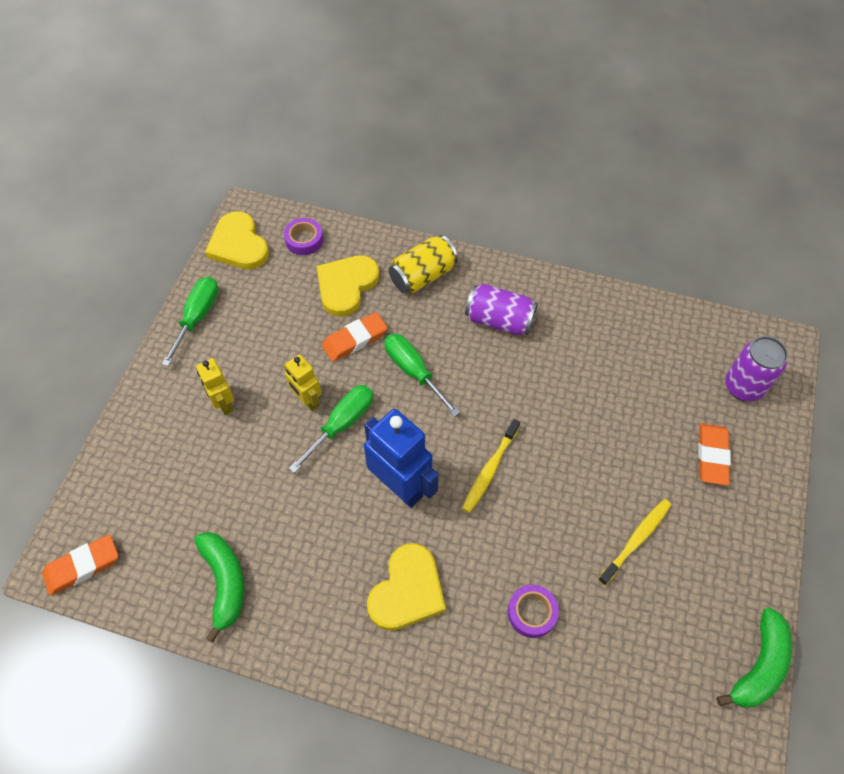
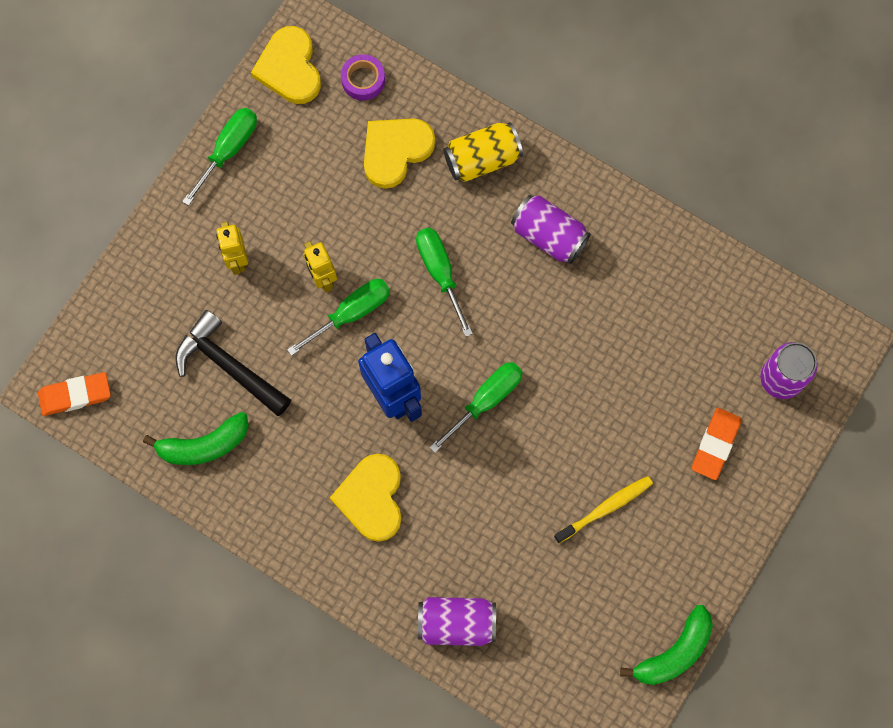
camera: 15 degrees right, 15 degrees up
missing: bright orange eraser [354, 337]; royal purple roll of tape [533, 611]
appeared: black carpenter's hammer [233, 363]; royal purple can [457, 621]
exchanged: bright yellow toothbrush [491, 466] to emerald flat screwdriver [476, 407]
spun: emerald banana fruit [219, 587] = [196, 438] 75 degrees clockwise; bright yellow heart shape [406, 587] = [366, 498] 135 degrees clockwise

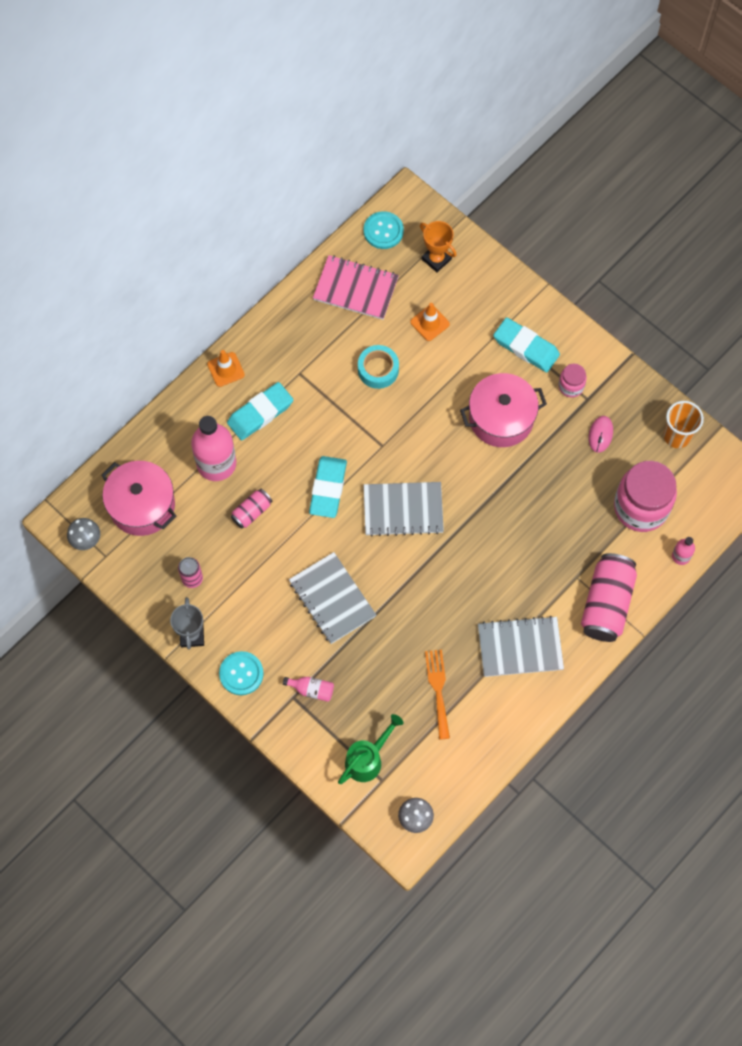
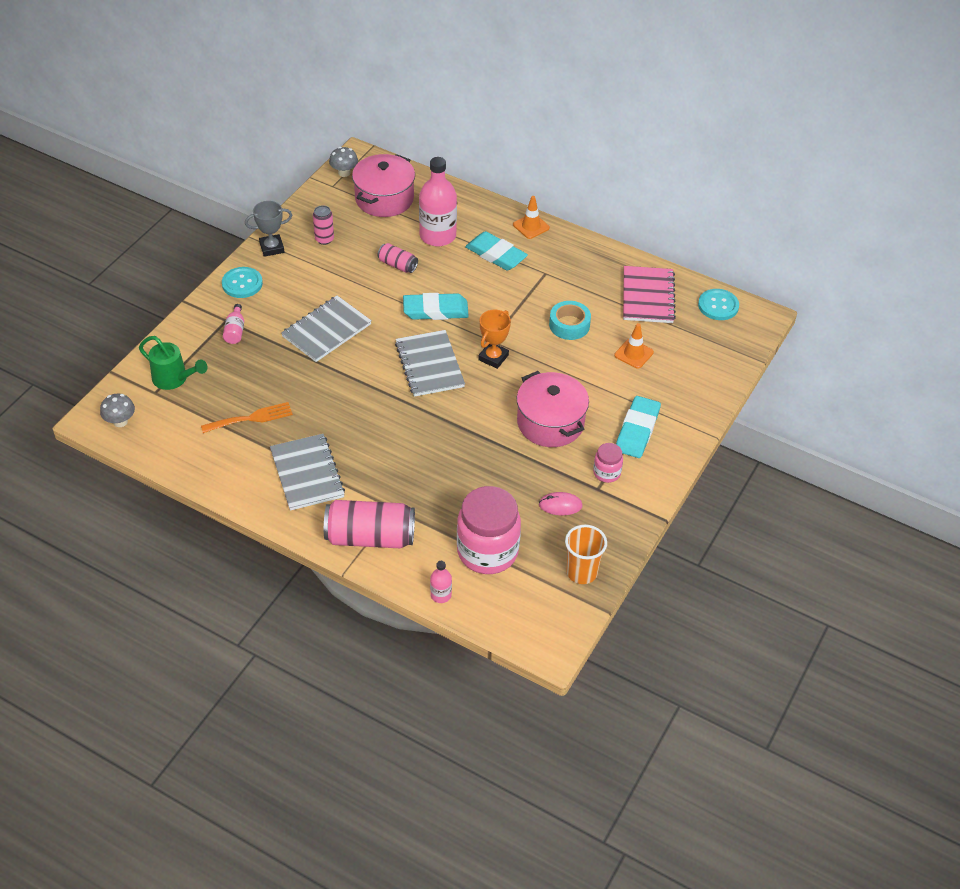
camera: 75 degrees right, 20 degrees down
relocated: bright orange prize cup [438, 246] to [494, 339]

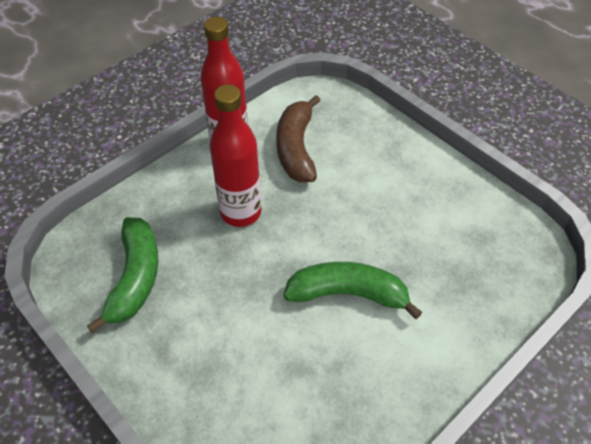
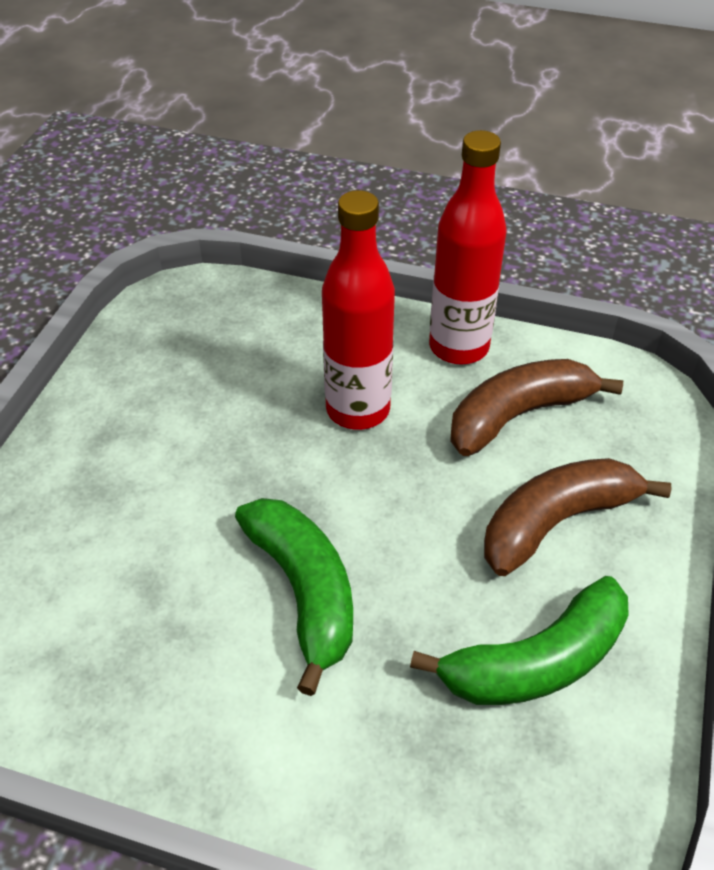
camera: 60 degrees right, 5 degrees down
appeared: russet banana fruit [577, 517]
relocated: emerald banana fruit [122, 275] to [519, 640]

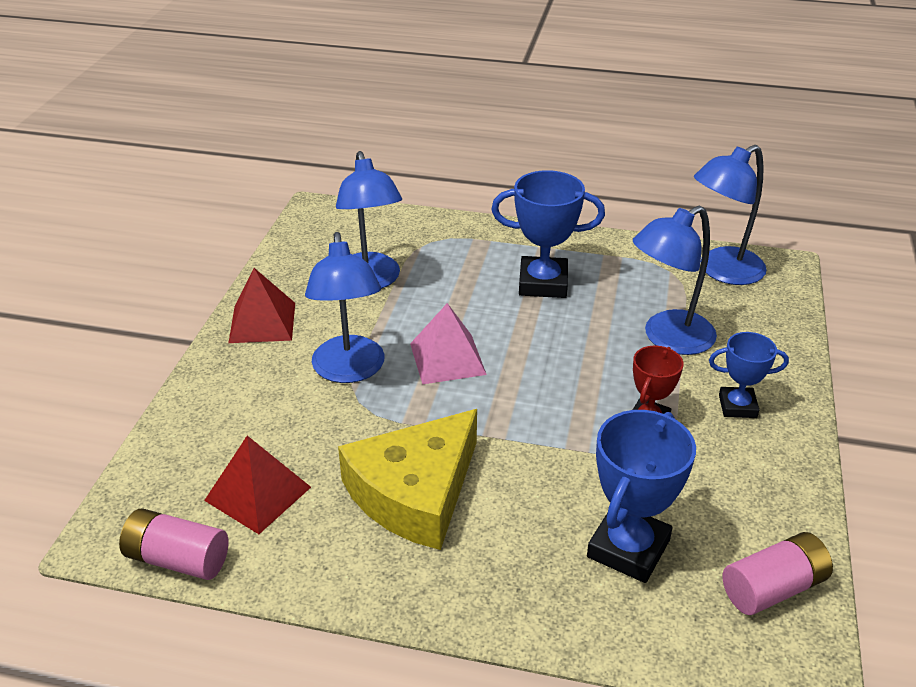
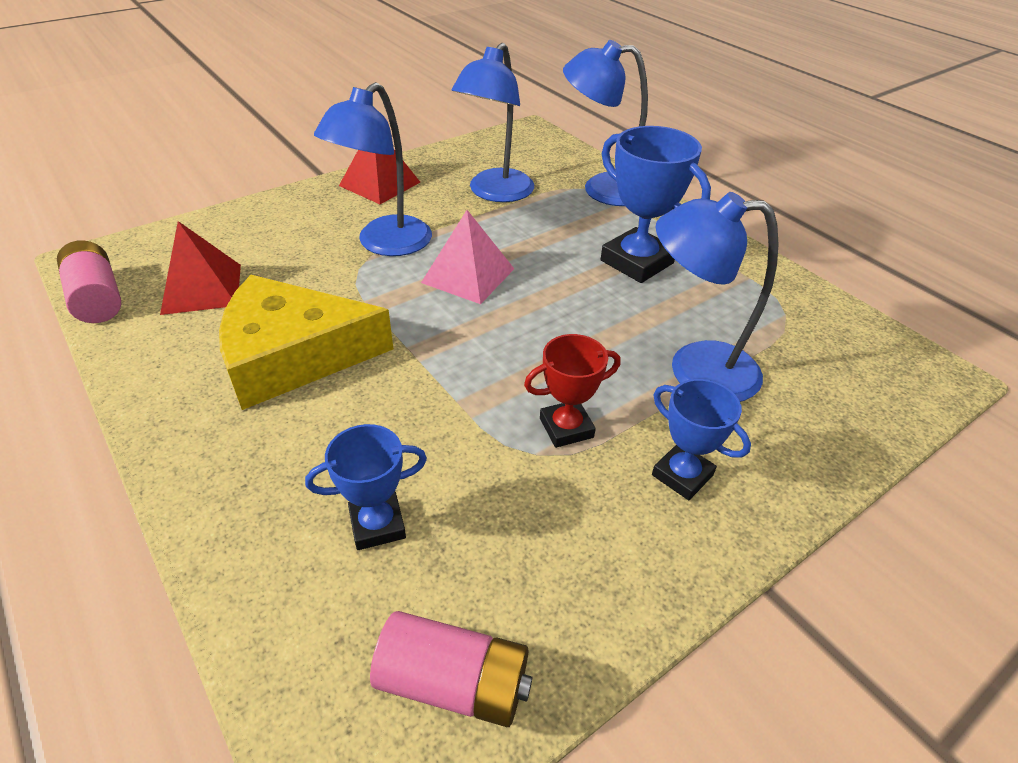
camera: 40 degrees right, 5 degrees up
relocated: cobalt desk lamp [730, 215] to [605, 123]
size: cobalt prize cup [641, 496] = [366, 487] x0.61

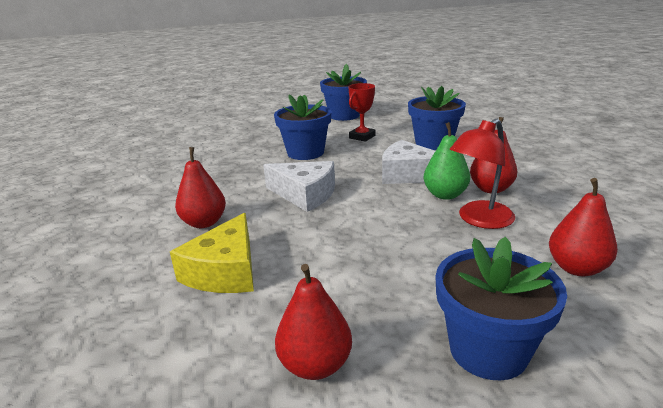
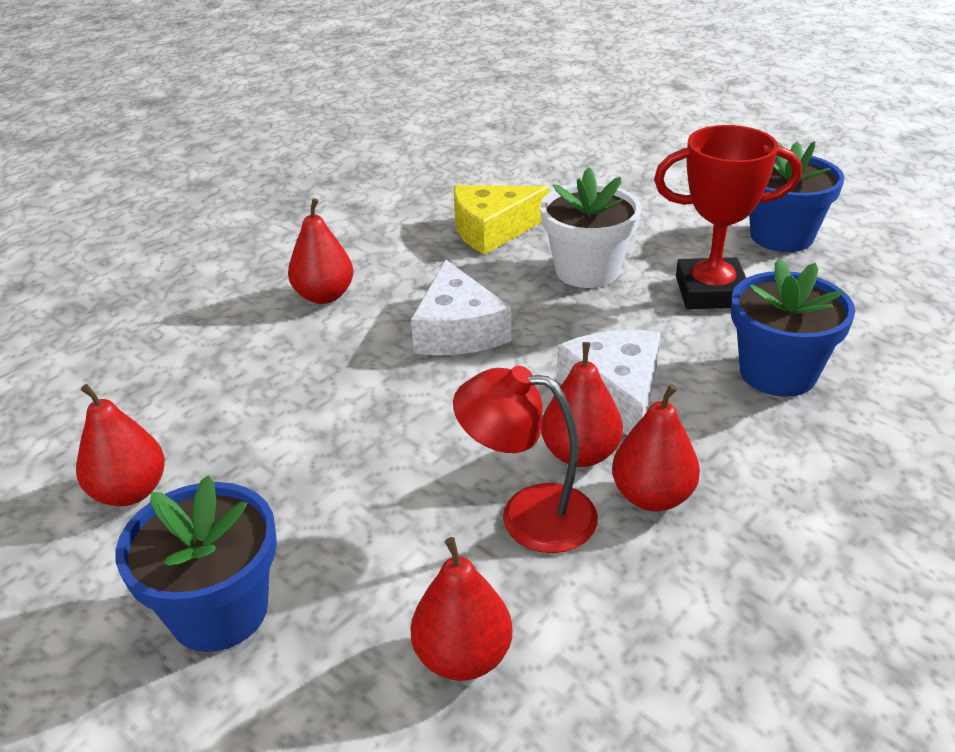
camera: 55 degrees right, 10 degrees up
relocated: bright yellow cheese [212, 253] to [501, 220]
colour: cobalt potted plant [303, 127] to snow-white potted plant [590, 227]; emerald pear [446, 161] to red pear [582, 404]
size: red prize cup [362, 112] = [728, 217] x1.62

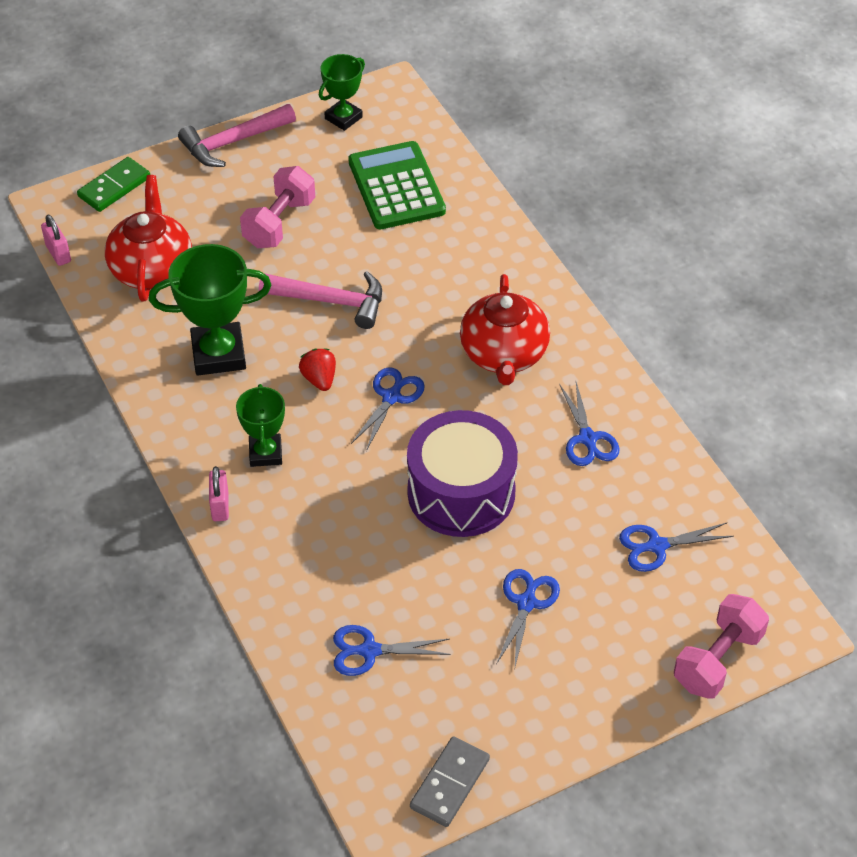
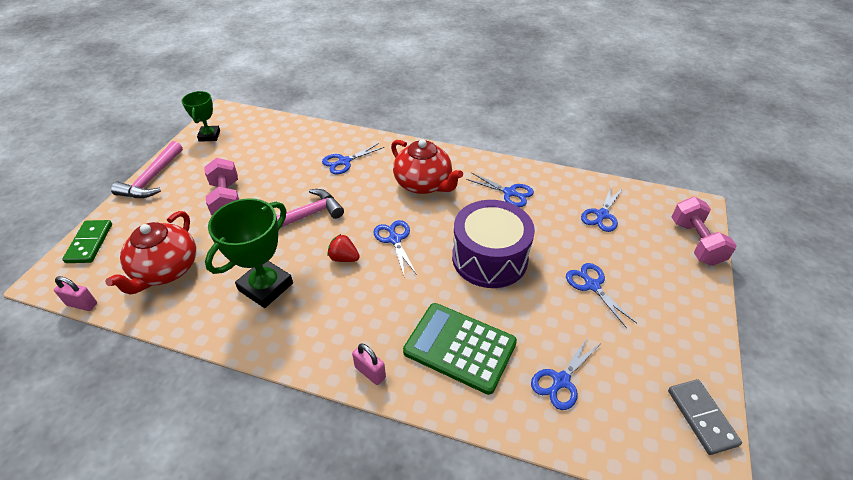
camera: 45 degrees left, 5 degrees down
missing: emerald prize cup [260, 425]
appeared: cobalt scissors [353, 158]
relocated: emerald calculator [397, 185] to [460, 349]
spun: red teapot [148, 238] = [150, 253] 120 degrees counterclockwise

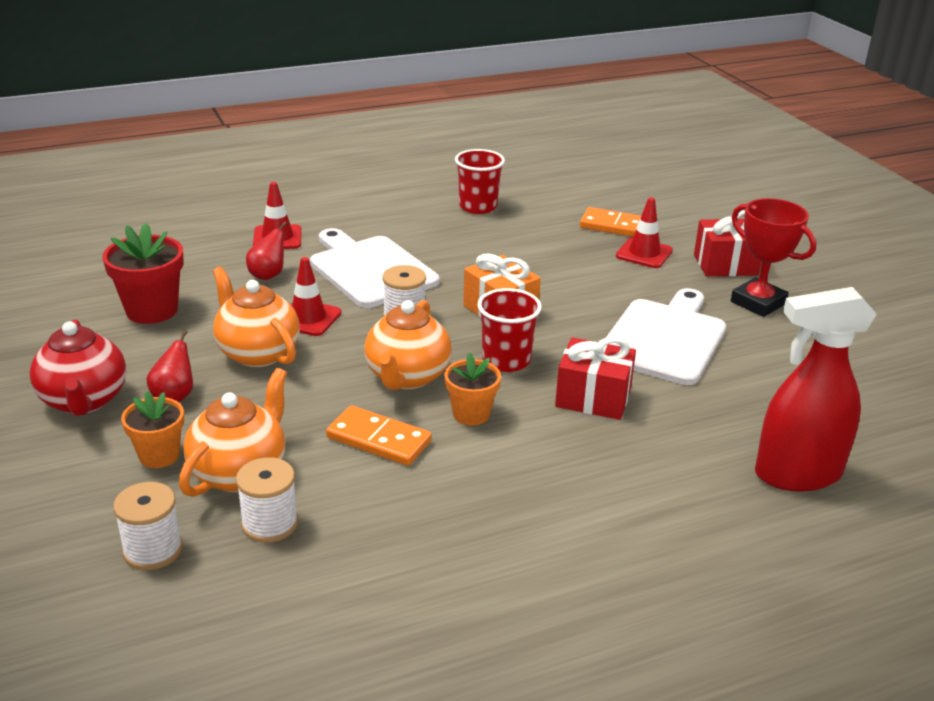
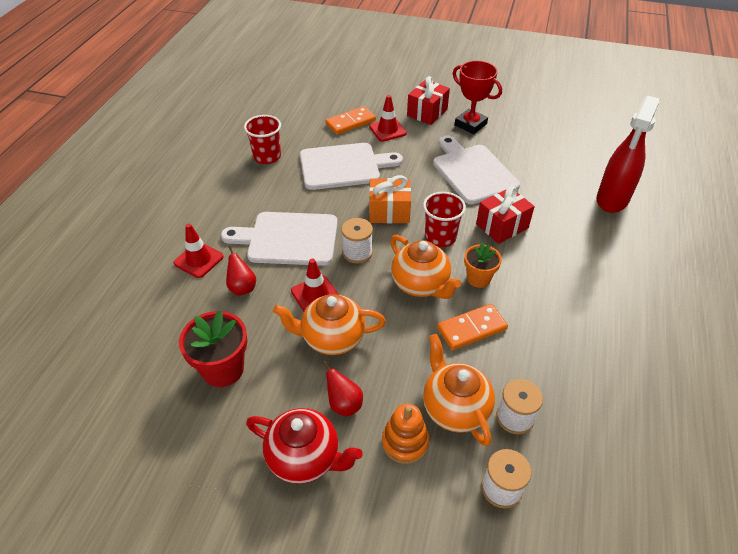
camera: 50 degrees left, 15 degrees up
appeared: snow-white chopping board [351, 166]
exchanged: bright orange potted plant [152, 429] to bright orange stacking toy [405, 434]
spun: red prize cup [774, 257] = [477, 97] 45 degrees clockwise

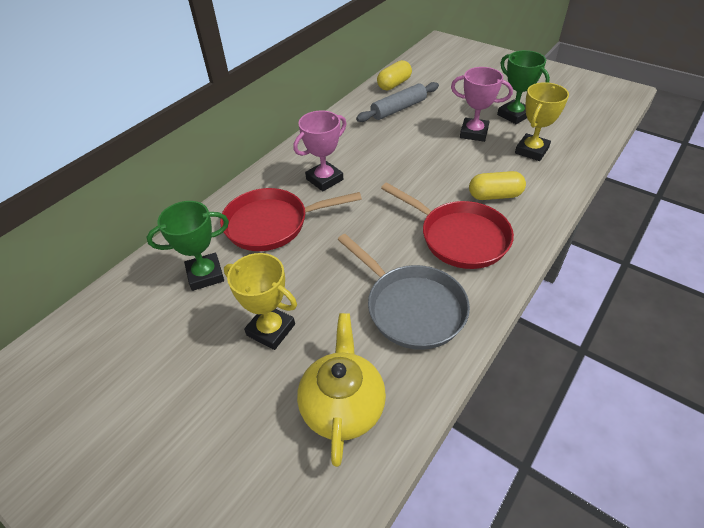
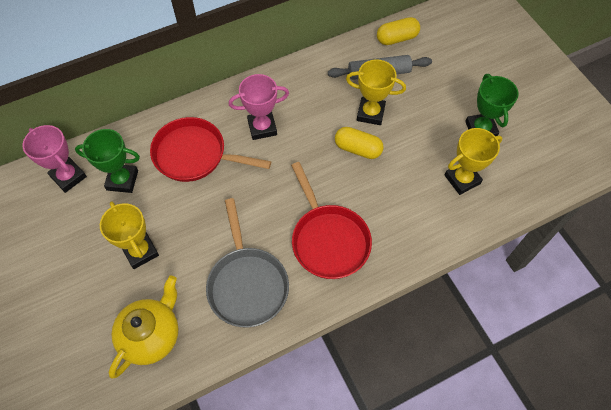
camera: 25 degrees right, 15 degrees up
appeared: bright yellow prize cup [376, 92]
relocated: rose-pink prize cup [482, 104] to [55, 159]; bright yellow pill shape [497, 185] to [359, 143]

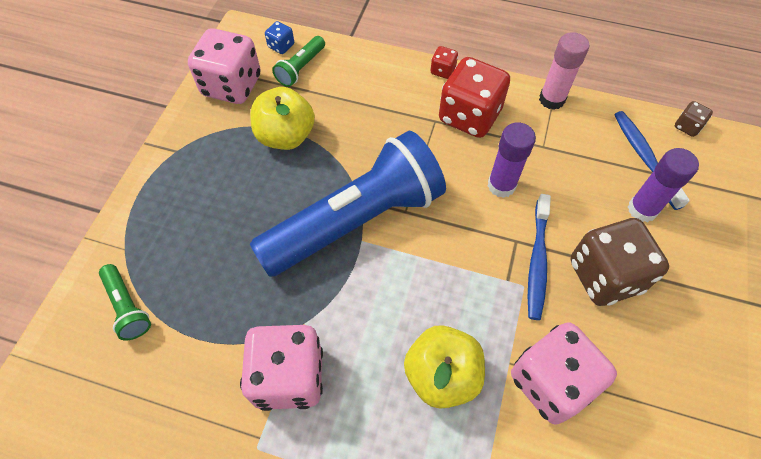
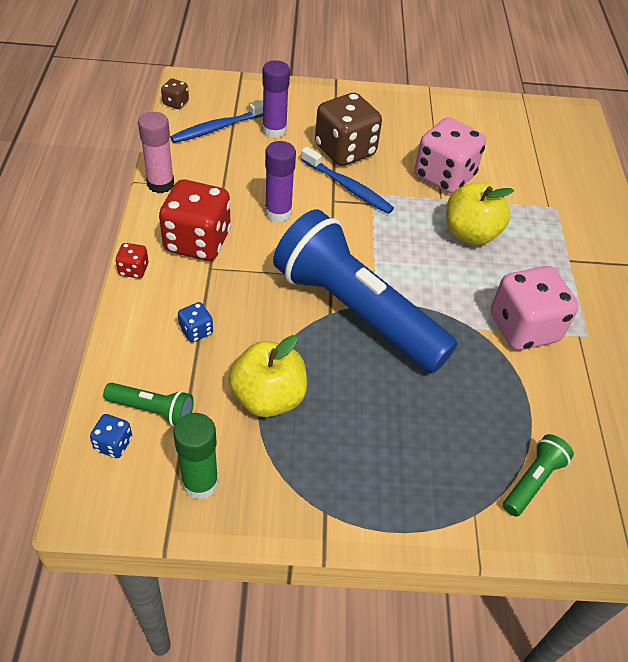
camera: 110 degrees left, 10 degrees down
appeared: cobalt dice [195, 322]
exchanged: rose-pink dice [224, 66] to emerald glue stick [196, 456]
spun: cobalt toothbrush [539, 257] = [347, 180] 45 degrees clockwise

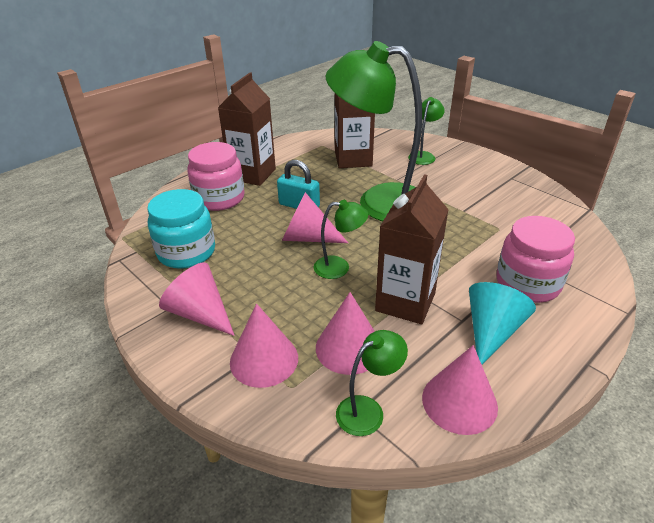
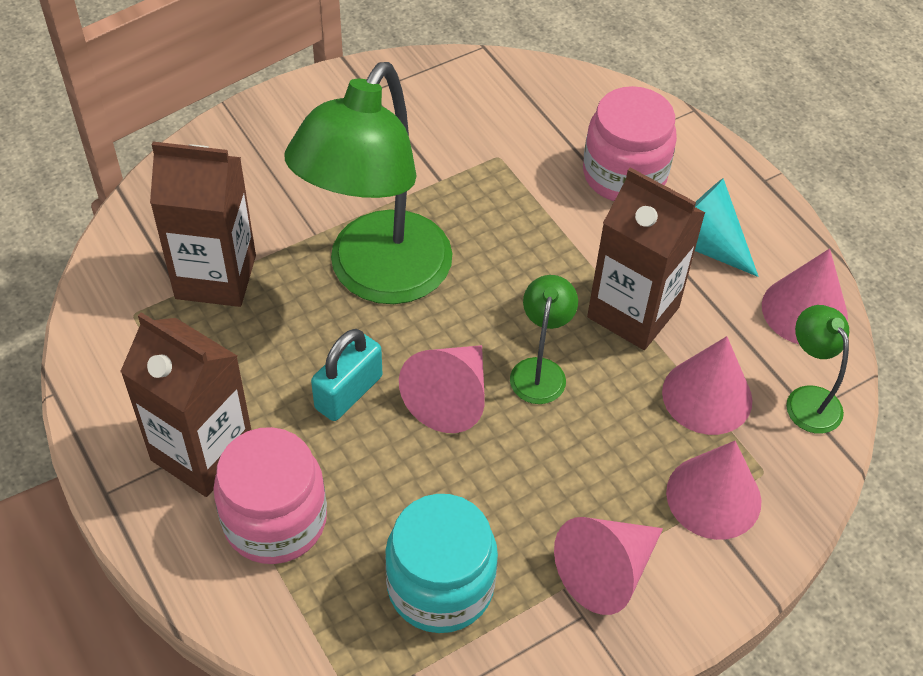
camera: 80 degrees left, 15 degrees up
missing: emerald desk lamp [426, 131]

